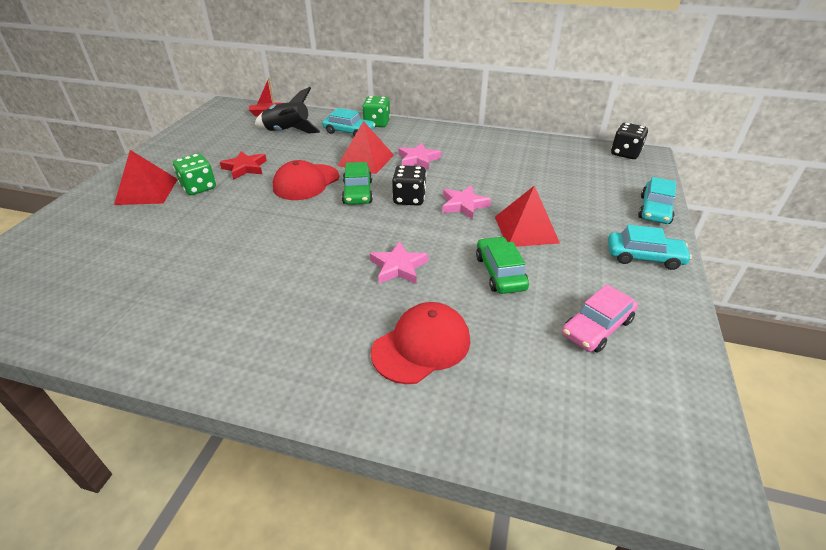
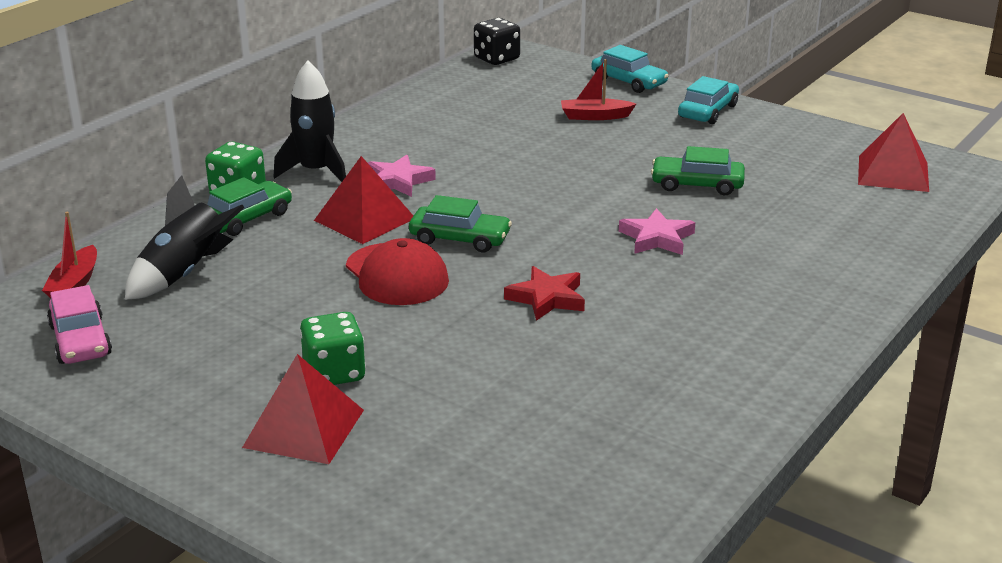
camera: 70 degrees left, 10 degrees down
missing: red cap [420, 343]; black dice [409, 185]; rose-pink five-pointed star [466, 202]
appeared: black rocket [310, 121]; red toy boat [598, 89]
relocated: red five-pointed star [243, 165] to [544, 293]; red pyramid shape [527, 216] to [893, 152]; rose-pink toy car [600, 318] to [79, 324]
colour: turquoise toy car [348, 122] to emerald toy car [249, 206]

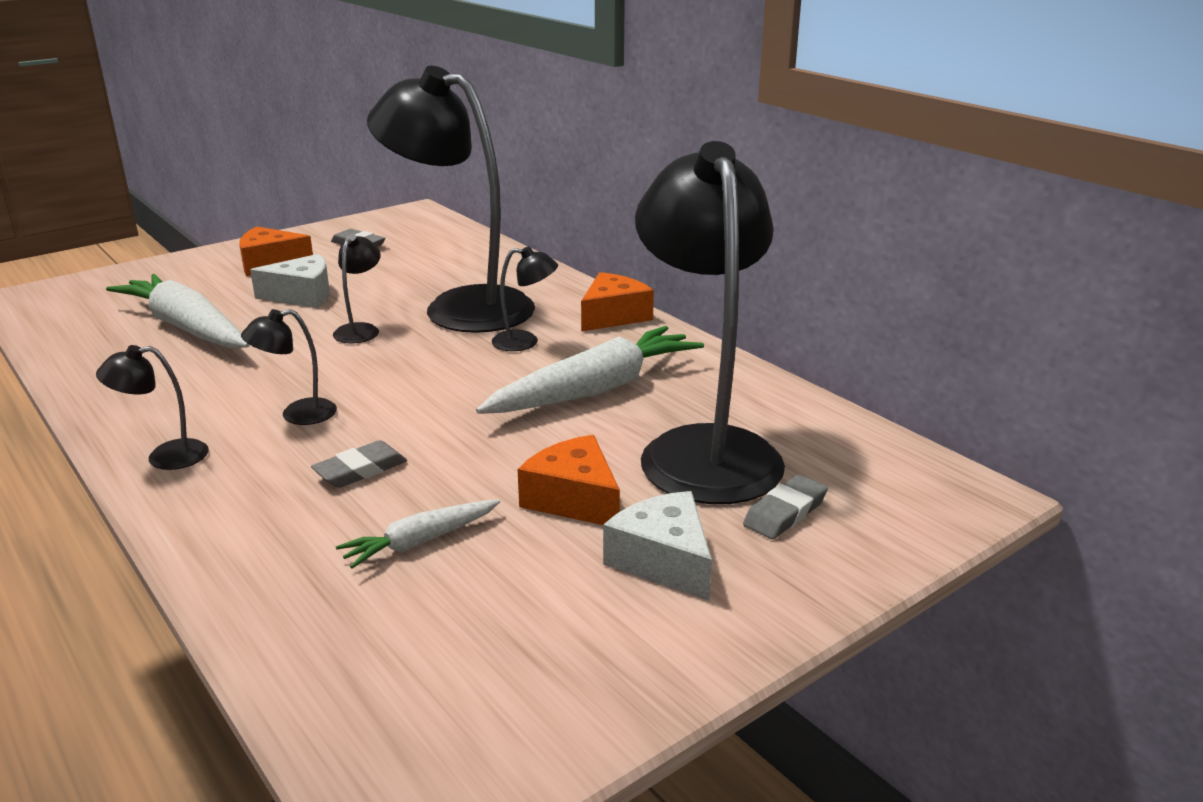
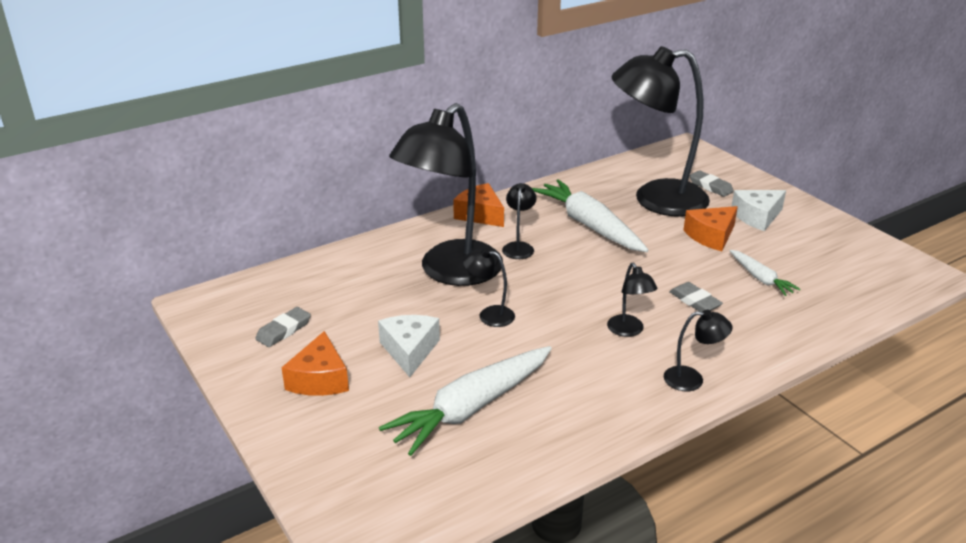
camera: 85 degrees left, 5 degrees up
spun: black desk lamp [152, 407] = [698, 350] 75 degrees counterclockwise

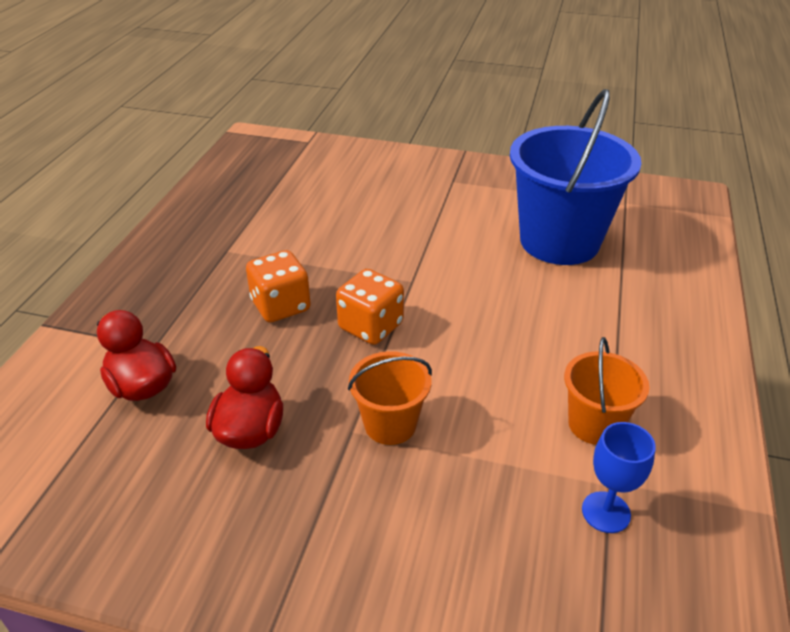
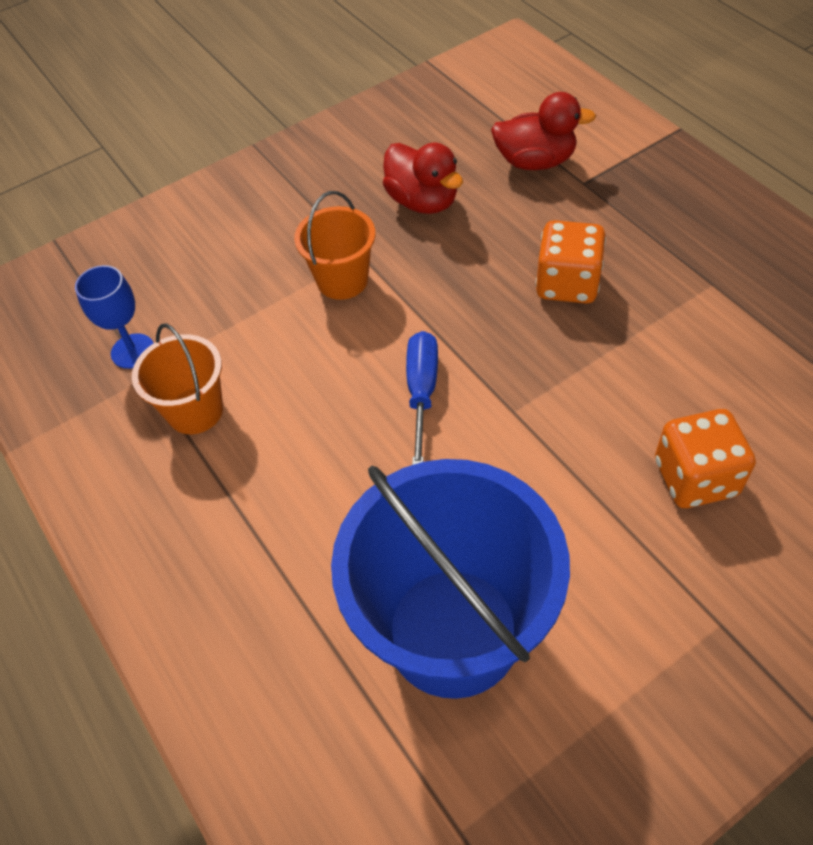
camera: 135 degrees right, 15 degrees up
appeared: cobalt flat screwdriver [422, 398]
relocated: bright orange dice [370, 307] to [705, 458]

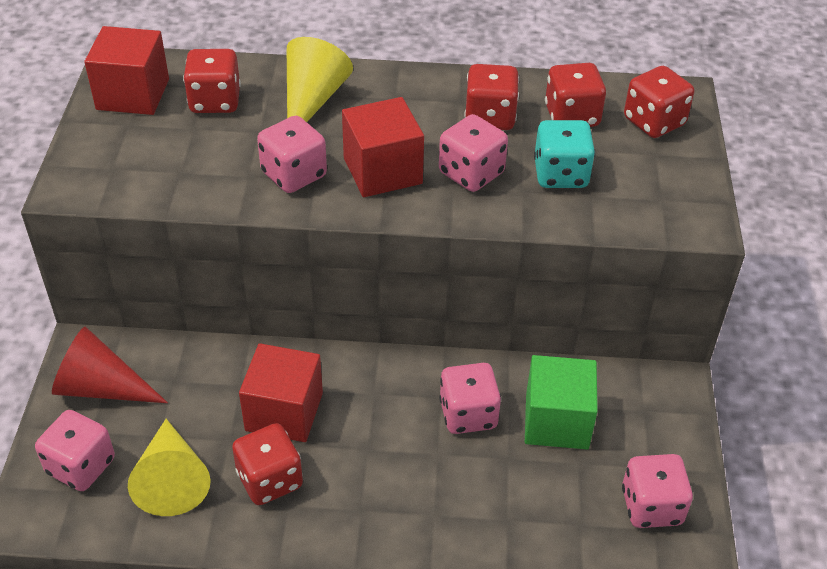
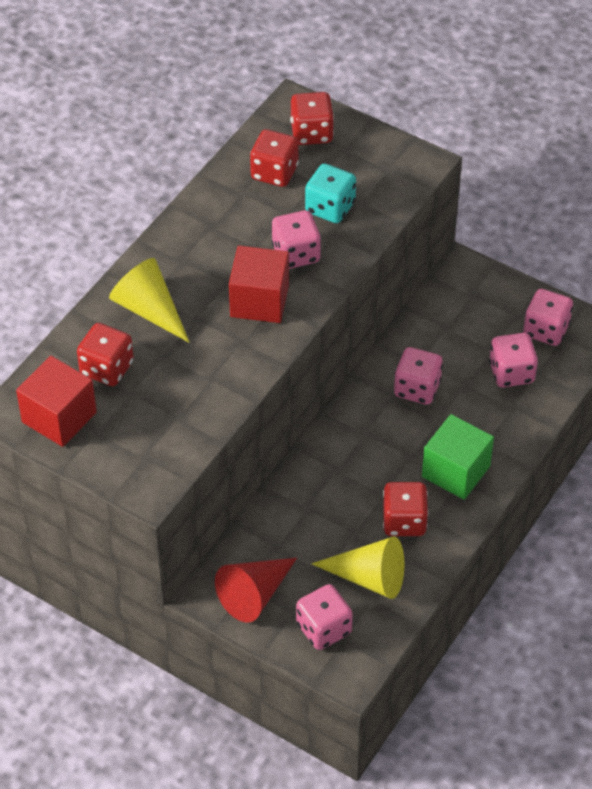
camera: 60 degrees left, 5 degrees up
missing: red cube [281, 392]; red dice [491, 97]
relocated: rose-pink dice [292, 154] to [513, 360]; emerald cube [561, 402] to [458, 457]

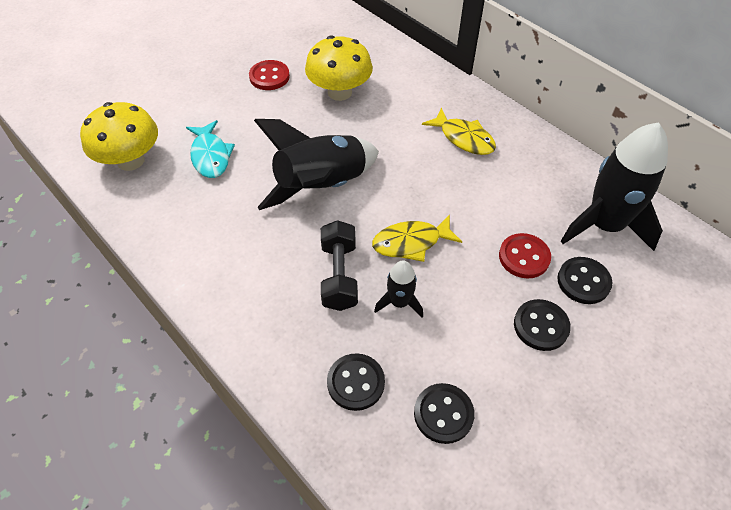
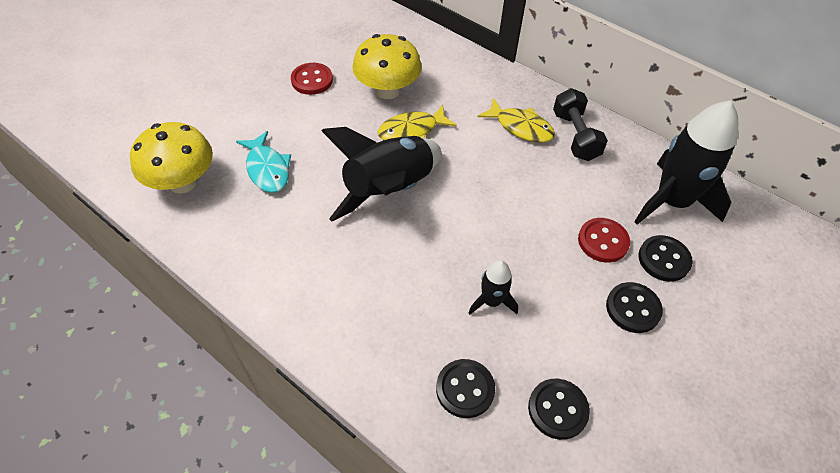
camera: 10 degrees left, 0 degrees up
relocated: black hand weight [339, 265] to [580, 124]; bright yellow toy fish [417, 238] to [417, 122]

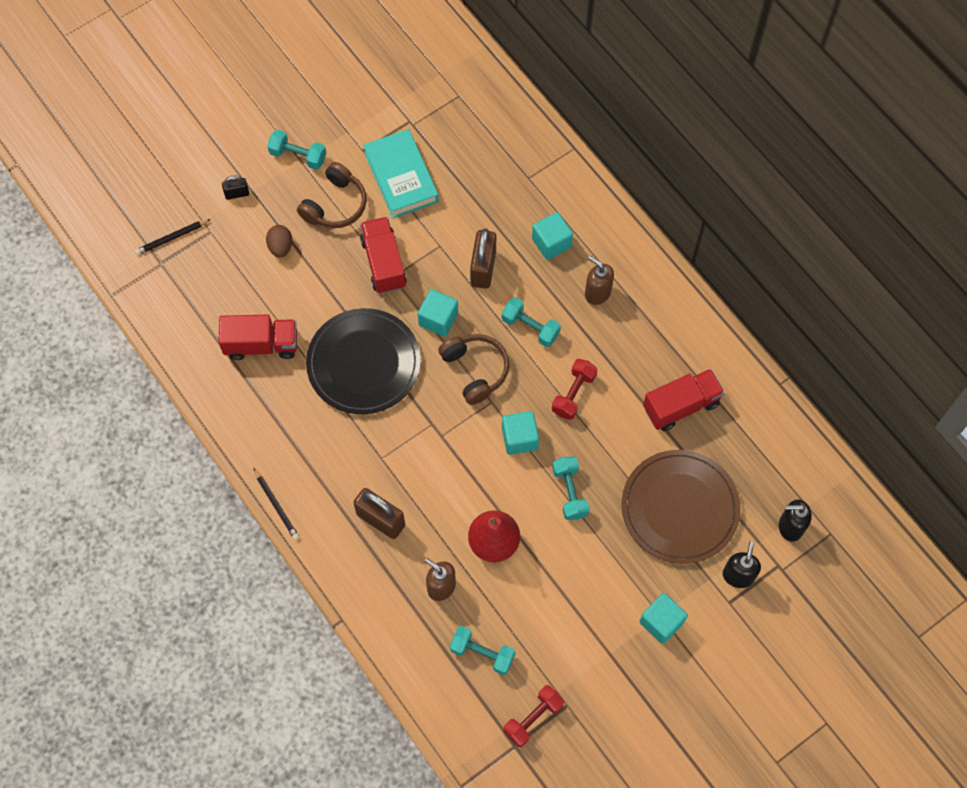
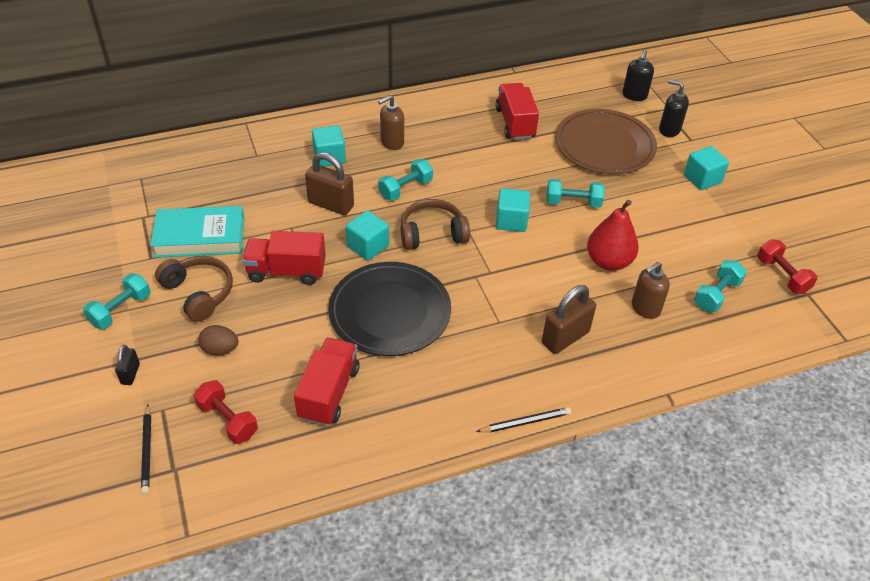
camera: 75 degrees left, 20 degrees down
relocated: red hand weight [574, 389] to [226, 412]

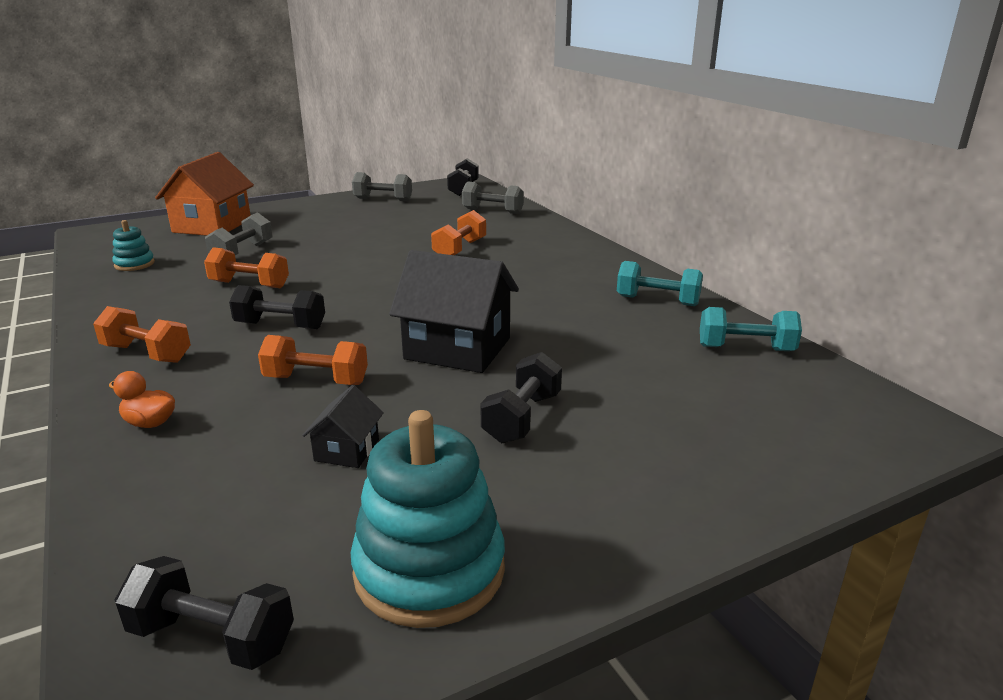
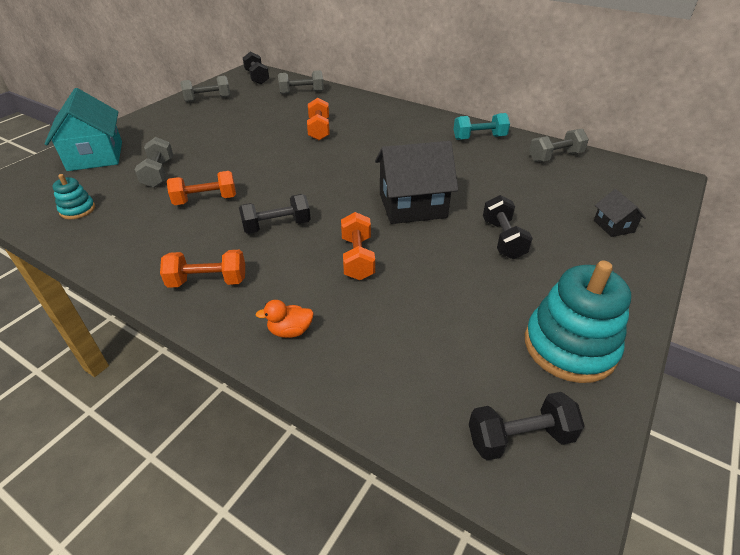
camera: 30 degrees left, 15 degrees up
relocated: black cottage [343, 426] to [620, 213]
colour: bright orange cottage [204, 194] to turquoise cottage [83, 129]; turquoise hand weight [751, 329] to ash-grey hand weight [559, 145]
spun: bright orange hand weight [313, 360] = [358, 246] 75 degrees counterclockwise

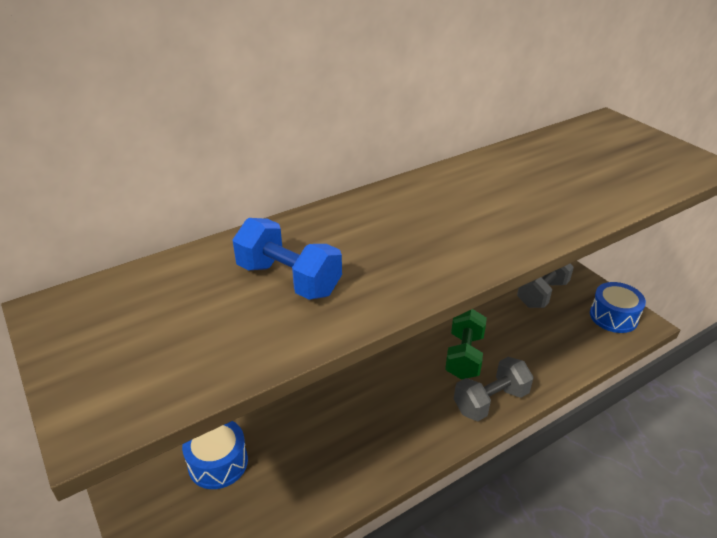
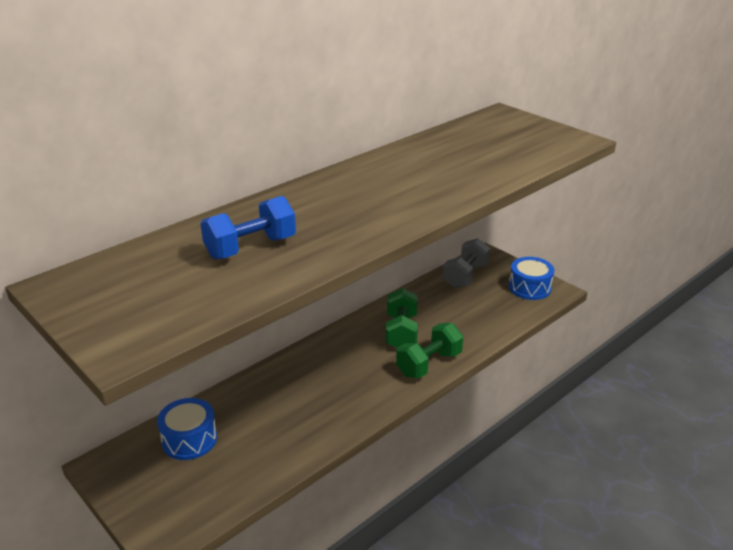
camera: 10 degrees left, 5 degrees down
colour: ash-grey hand weight [494, 389] to emerald hand weight [429, 350]
spun: cobalt hand weight [287, 259] = [248, 228] 60 degrees counterclockwise

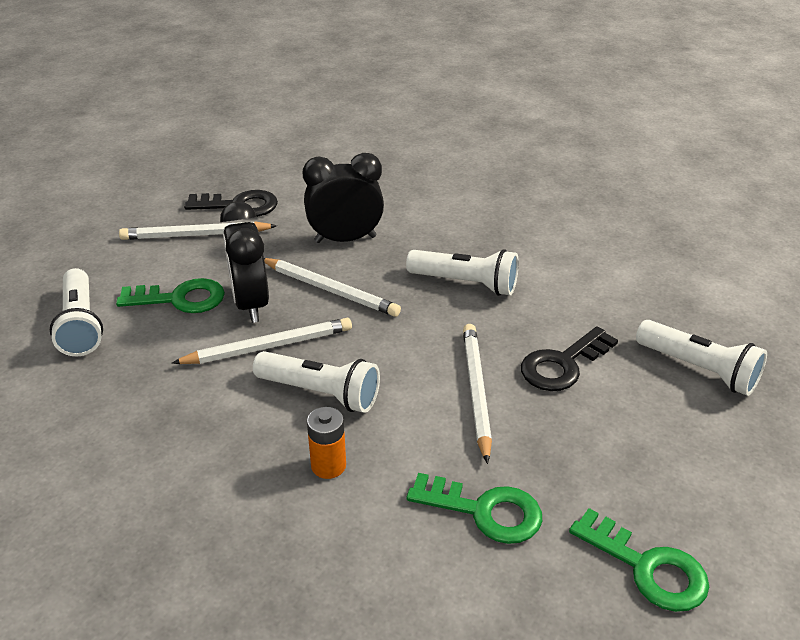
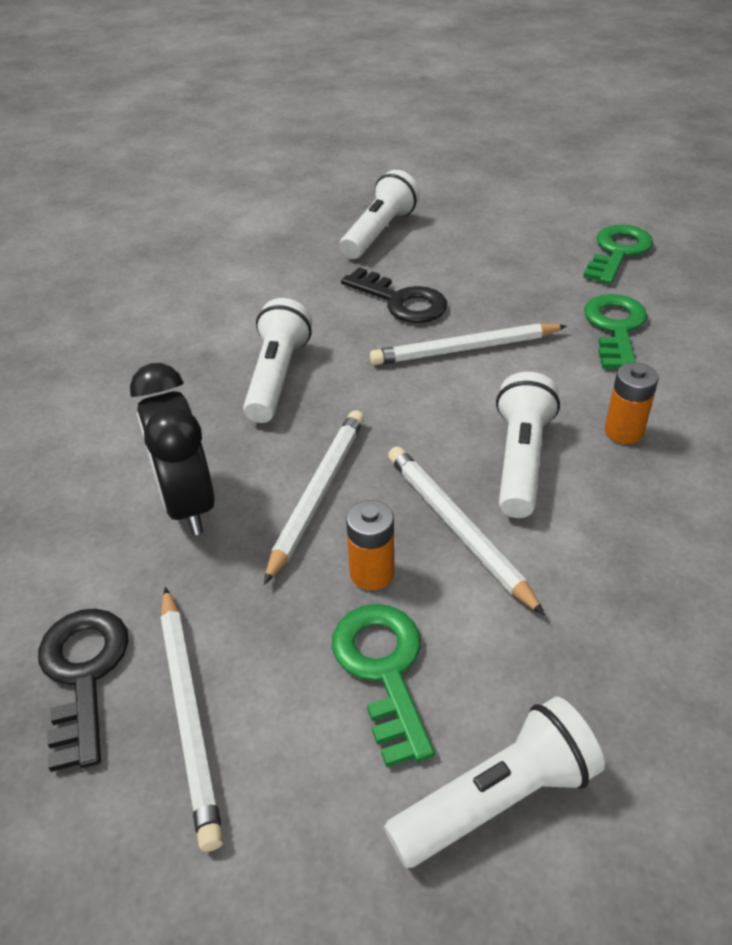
camera: 100 degrees left, 5 degrees up
exchanged: black clock [244, 262] to bright orange power cell [370, 545]

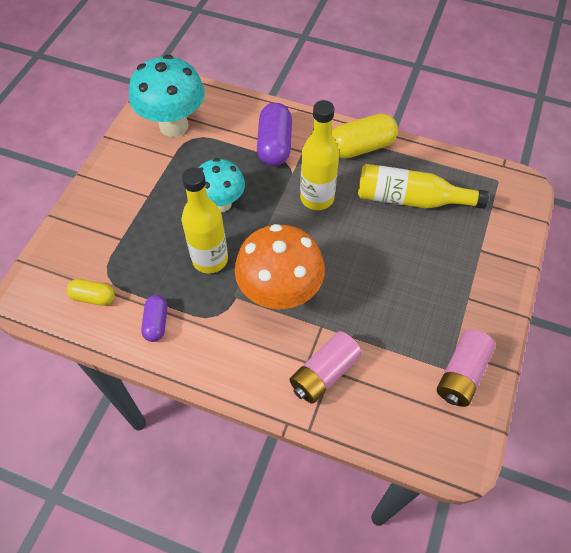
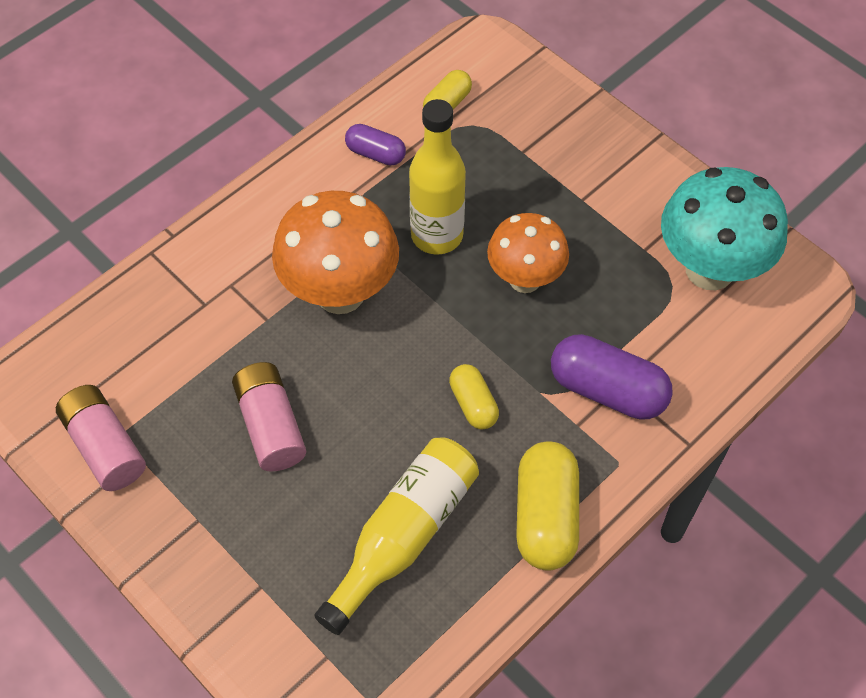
camera: 115 degrees right, 0 degrees up
relocated: rose-pink power cell [326, 367] to [269, 417]
exchanged: bright yellow drink bottle [319, 155] to bright yellow pill shape [474, 397]
colour: turquoise toadstool [221, 185] to bright orange toadstool [528, 253]

